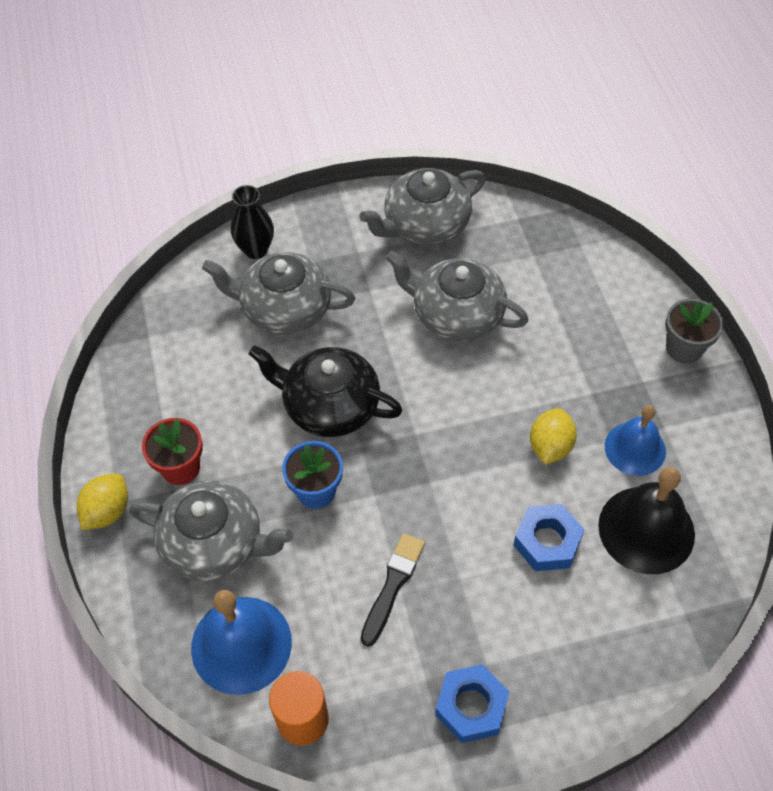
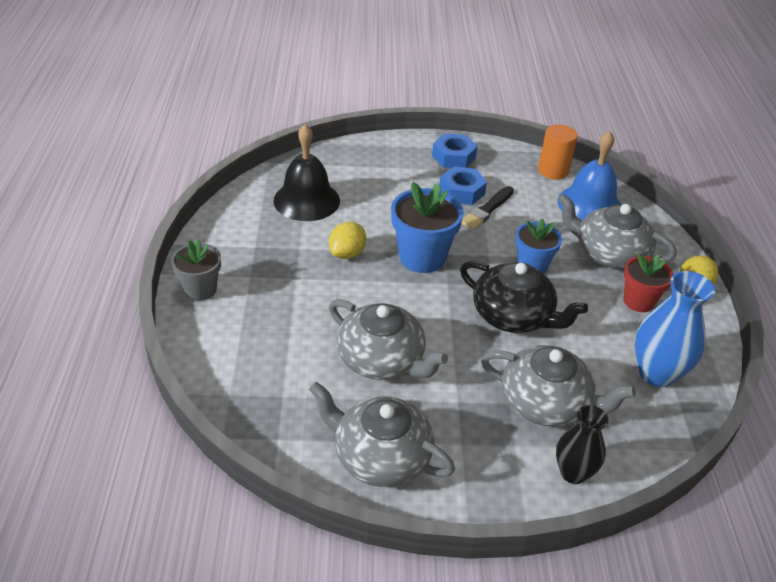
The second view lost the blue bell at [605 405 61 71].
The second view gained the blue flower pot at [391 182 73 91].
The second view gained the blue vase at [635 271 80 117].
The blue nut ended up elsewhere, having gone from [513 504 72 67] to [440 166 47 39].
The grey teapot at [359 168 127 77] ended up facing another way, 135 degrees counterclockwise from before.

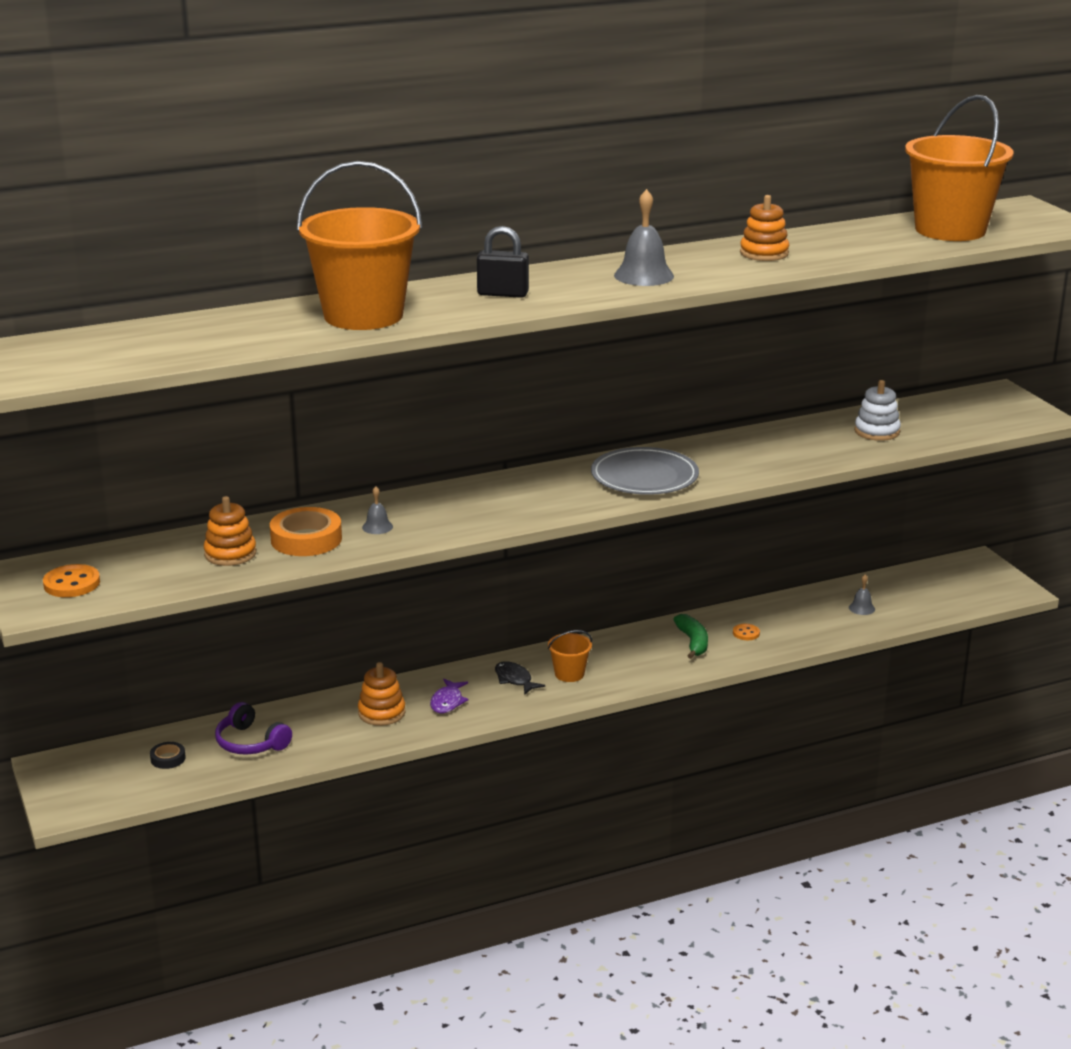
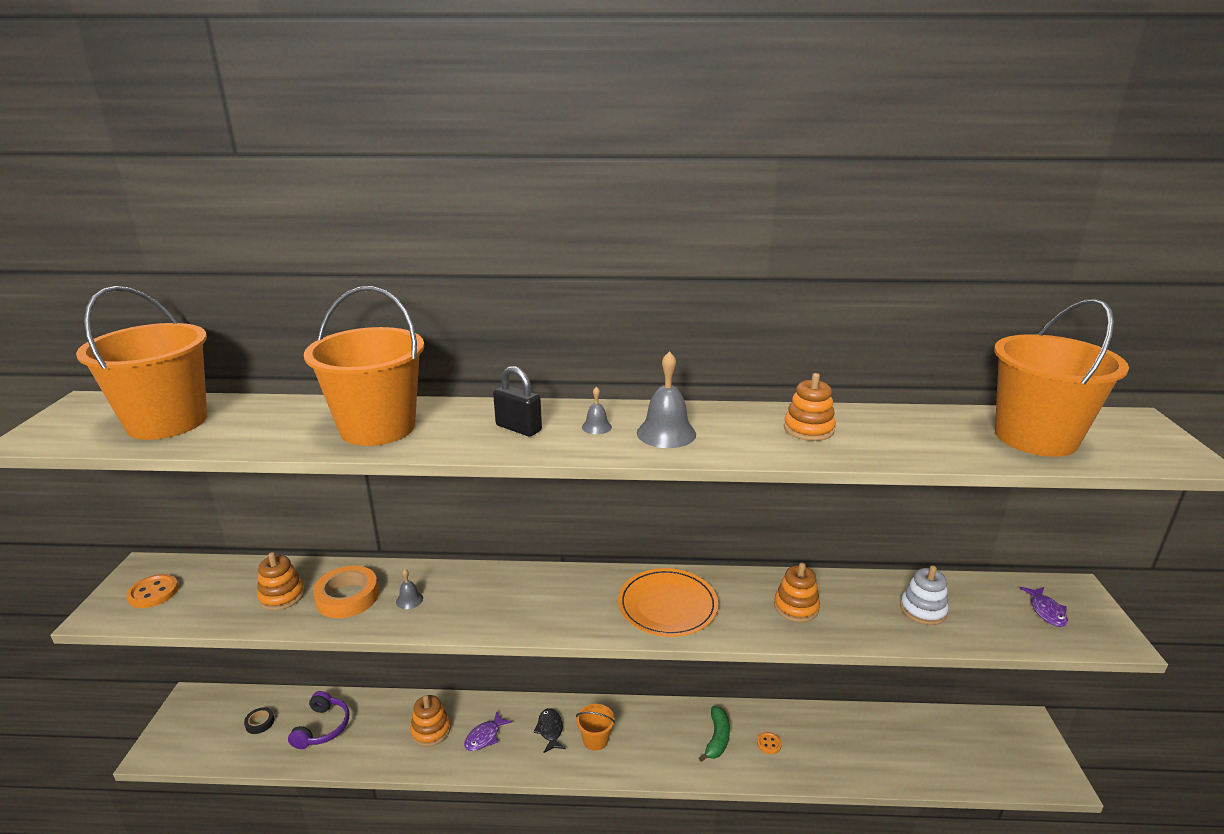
The second view gained the orange bucket at [76 286 131 154].
The second view gained the orange stacking toy at [774 563 46 59].
The second view gained the purple fish at [1020 587 48 40].
The grey bell ended up elsewhere, having gone from [849 575 26 40] to [582 387 30 47].
What was the grey plate at [591 447 108 48] turned into the orange plate at [618 568 100 69].
The purple headphones at [215 702 77 53] ended up facing another way, 150 degrees counterclockwise from before.

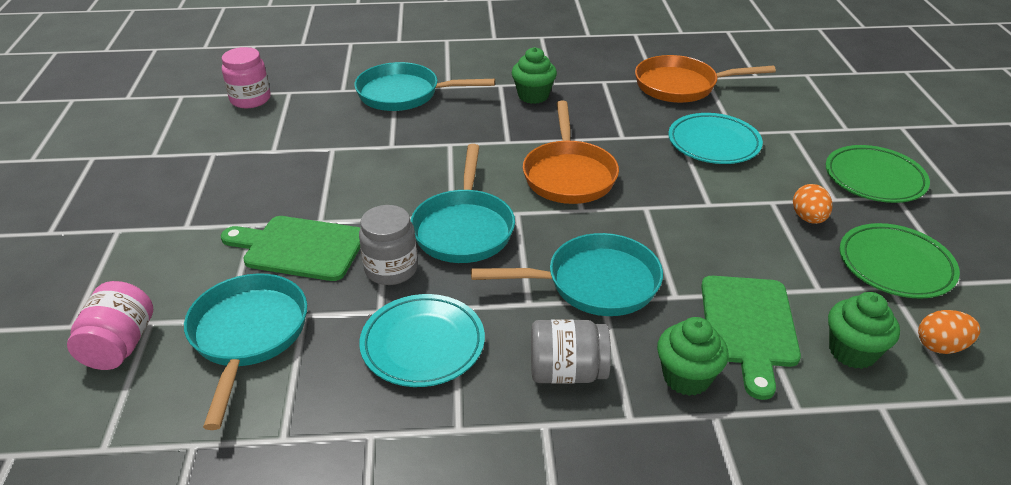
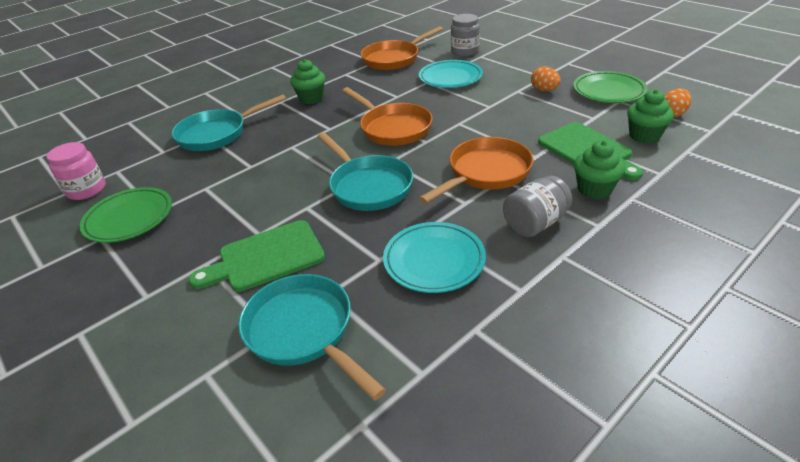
The second view lost the pink jar at [67 281 86 89].
The grey jar ended up elsewhere, having gone from [359 205 59 80] to [451 14 29 43].
The green plate ended up elsewhere, having gone from [826 145 104 58] to [80 187 92 56].
What was the turquoise pan at [471 233 192 83] turned into the orange pan at [419 137 114 67].

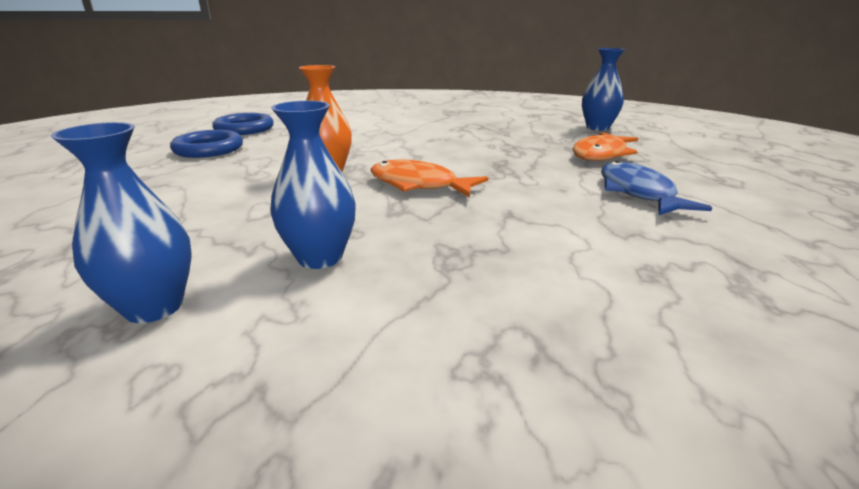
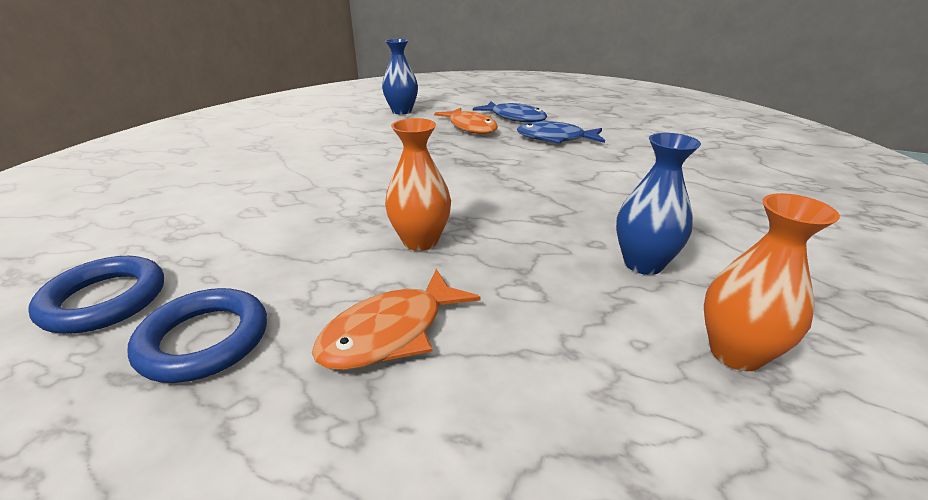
The second view gained the blue fish at [473 101 74 21].
The orange fish ended up elsewhere, having gone from [370 160 118 37] to [312 269 169 101].
What was the blue vase at [51 122 141 201] turned into the orange vase at [704 193 136 178].

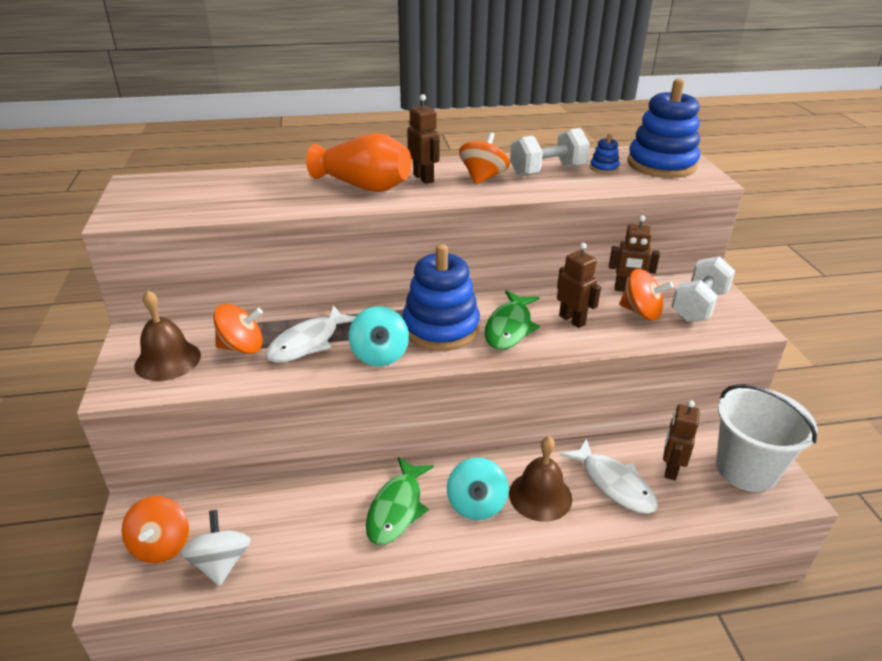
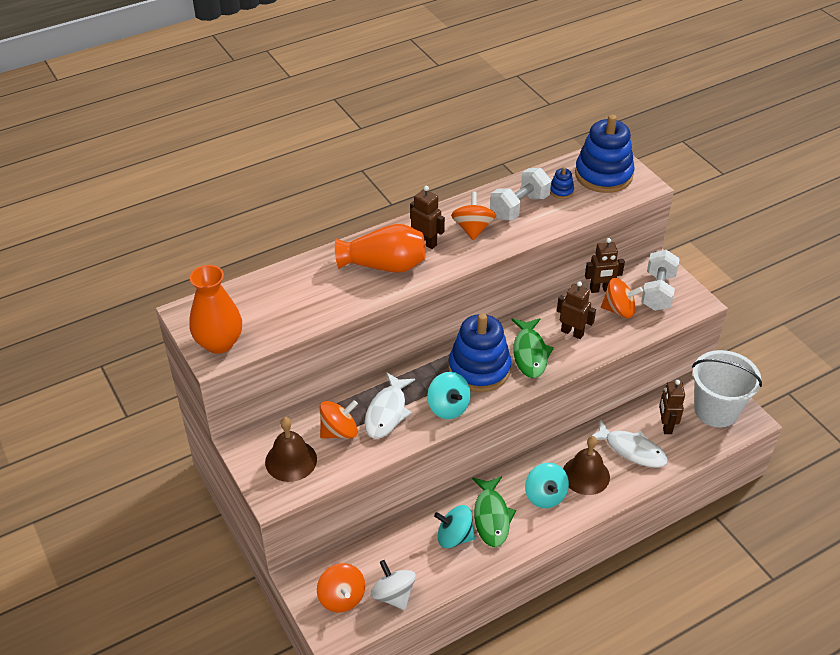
The second view gained the orange vase at [189 265 53 89].
The second view gained the turquoise spinning top at [434 505 41 43].

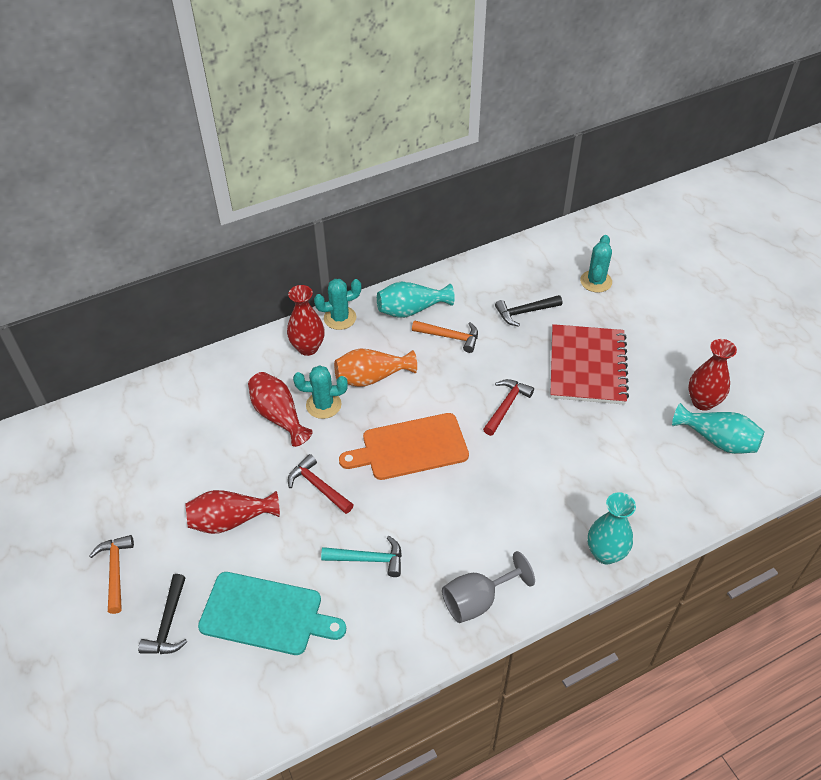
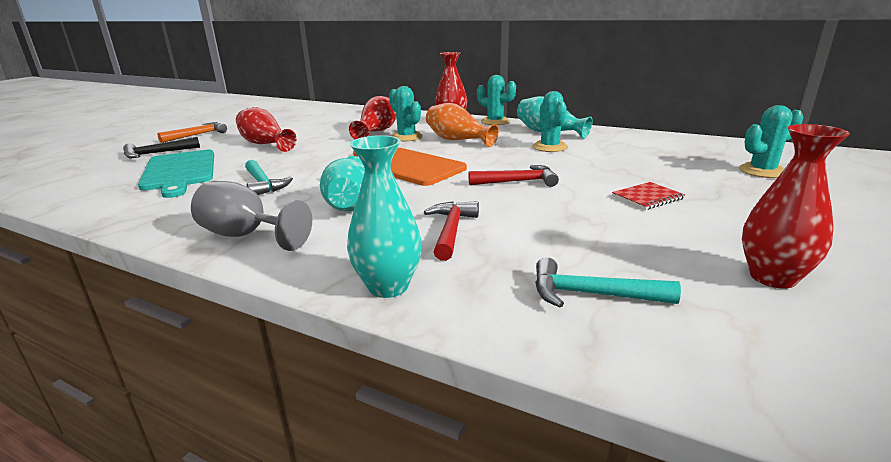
The second view lost the black hammer at [495 295 67 32].
The second view gained the turquoise hammer at [535 257 146 50].
The red hammer ended up elsewhere, having gone from [288 454 66 60] to [424 201 55 60].
The turquoise vase ended up elsewhere, having gone from [672 403 92 51] to [320 156 45 55].
Where the orange hammer stood at [412 320 66 33], the turquoise cactus came to stand at [532 91 36 61].
The size of the red notebook at [550 324 79 81] changed by a factor of 0.43.

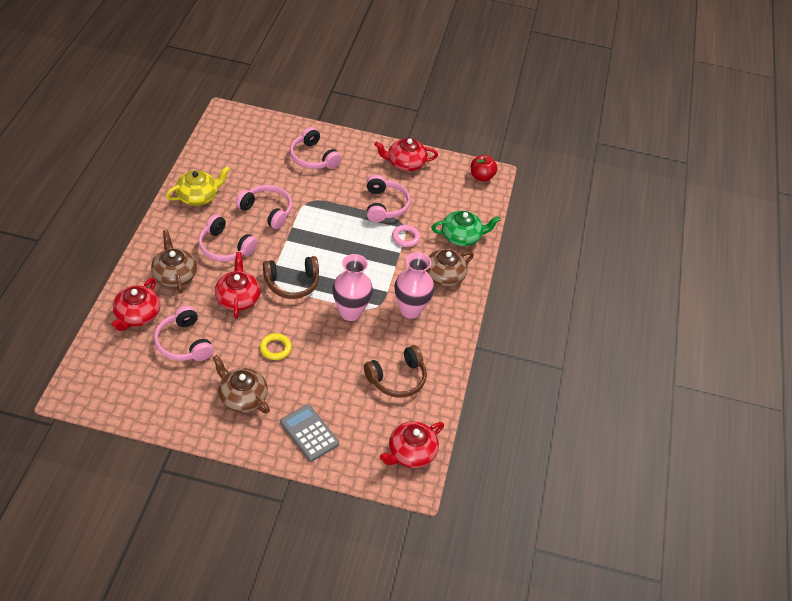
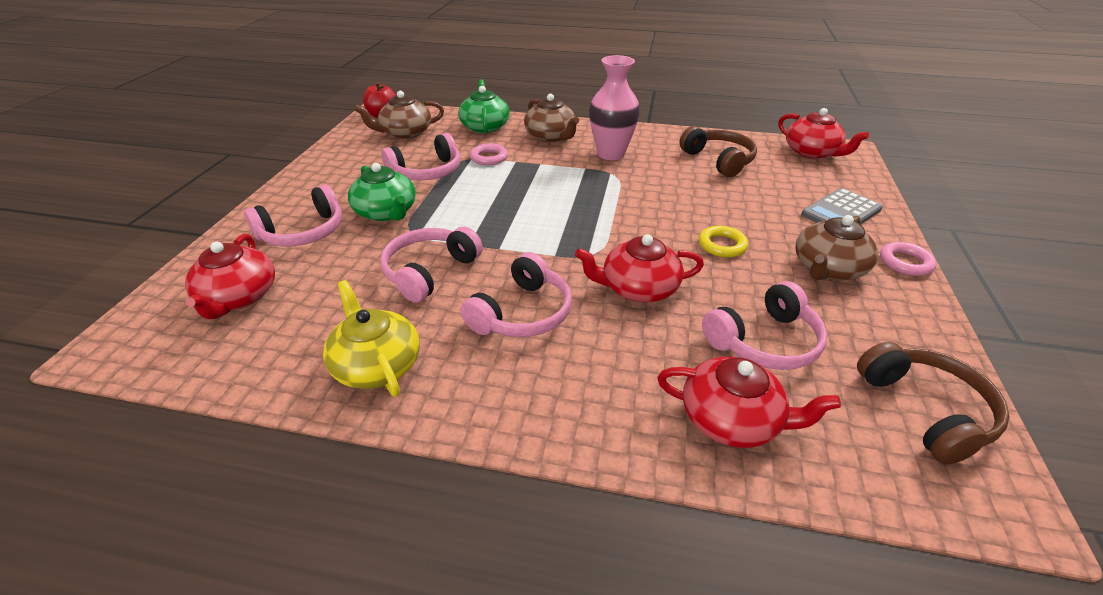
The second view lost the pink vase at [332 254 41 67].
The second view gained the green teapot at [348 163 68 58].
The second view gained the pink ring at [880 242 57 34].
The brown teapot ended up elsewhere, having gone from [151 230 46 64] to [354 91 90 48].
The brown headphones ended up elsewhere, having gone from [263 256 56 43] to [857 342 153 123].
The red teapot ended up elsewhere, having gone from [374 138 64 33] to [185 234 90 85].
The pink headphones at [367 175 43 47] ended up facing another way, 150 degrees clockwise from before.

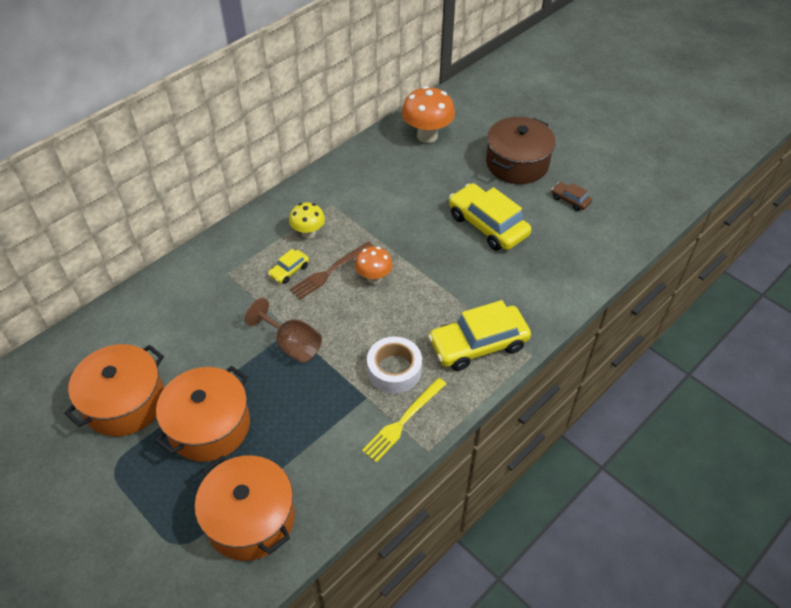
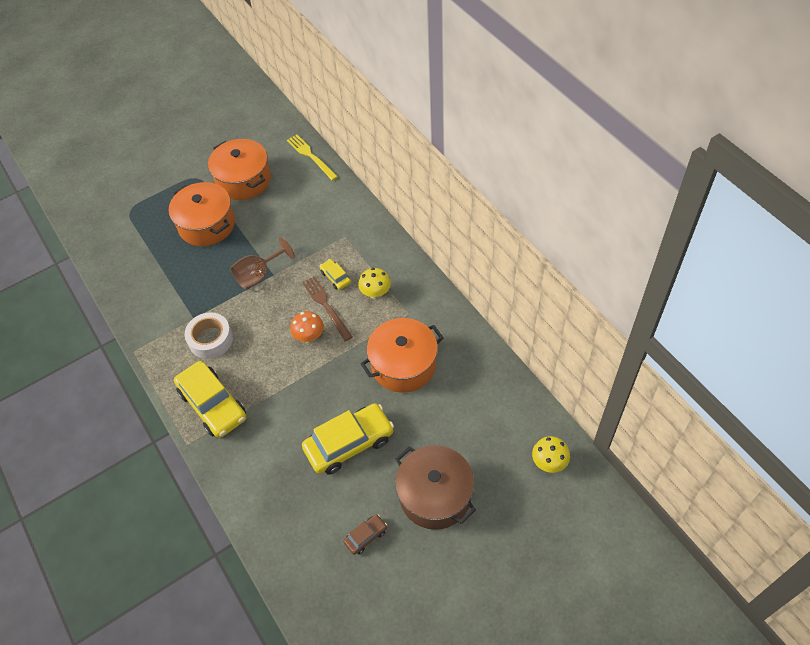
The second view lost the orange mushroom at [402 86 53 57].
The second view gained the yellow mushroom at [532 436 38 37].
The orange pot ended up elsewhere, having gone from [195 455 100 106] to [361 318 83 75].
The yellow fork ended up elsewhere, having gone from [362 378 84 84] to [287 135 51 46].
The yellow car at [428 300 103 71] ended up facing another way, 150 degrees clockwise from before.

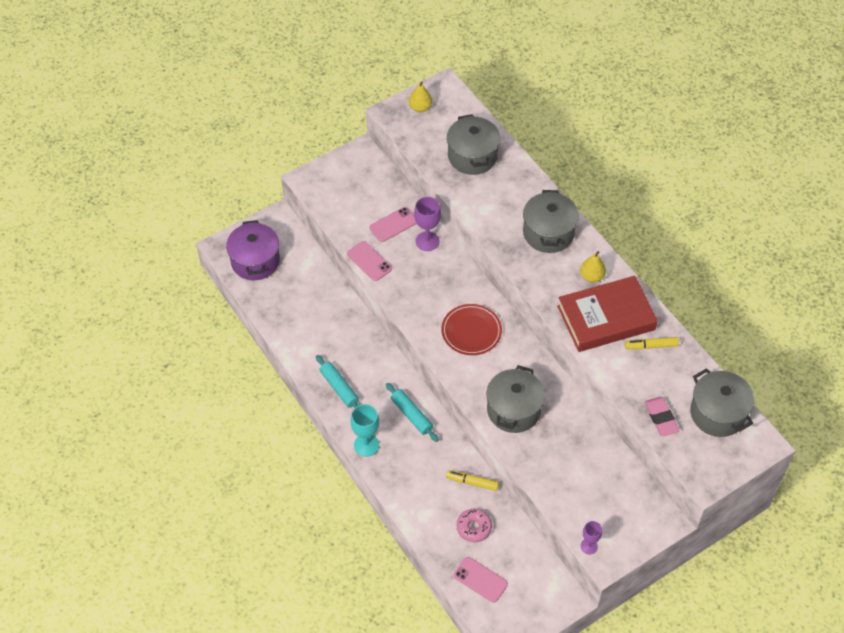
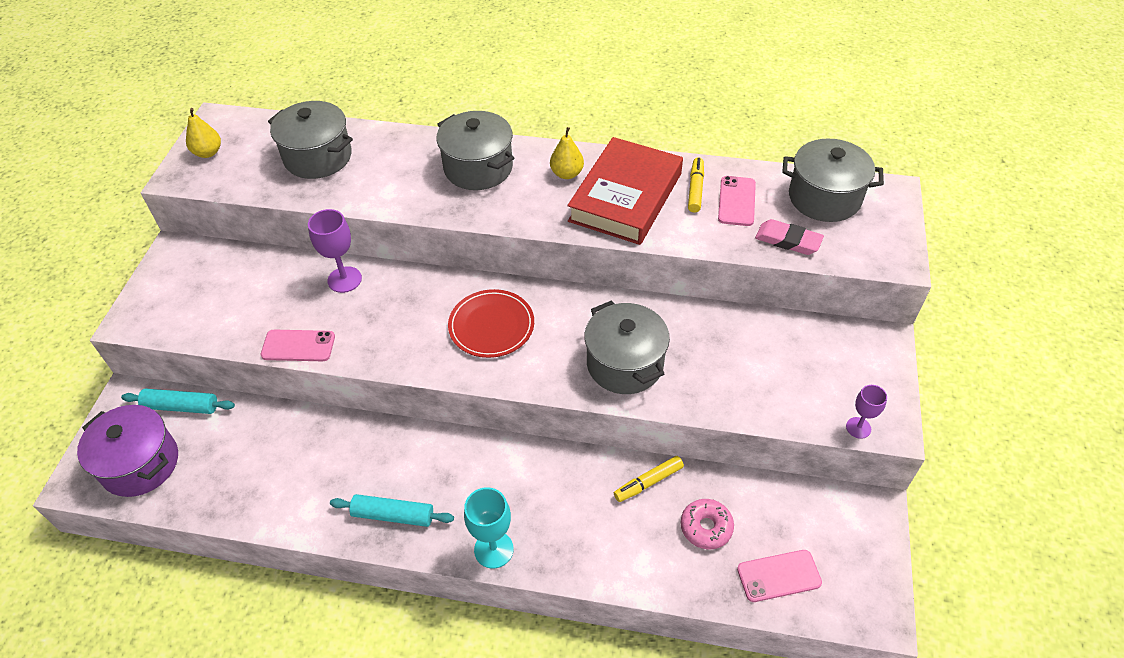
The pink phone ended up elsewhere, having gone from [369 207 48 35] to [718 176 38 50].
The turquoise rolling pin ended up elsewhere, having gone from [386 383 53 59] to [121 389 114 25].
The yellow marker at [625 337 54 12] ended up facing another way, 150 degrees clockwise from before.

